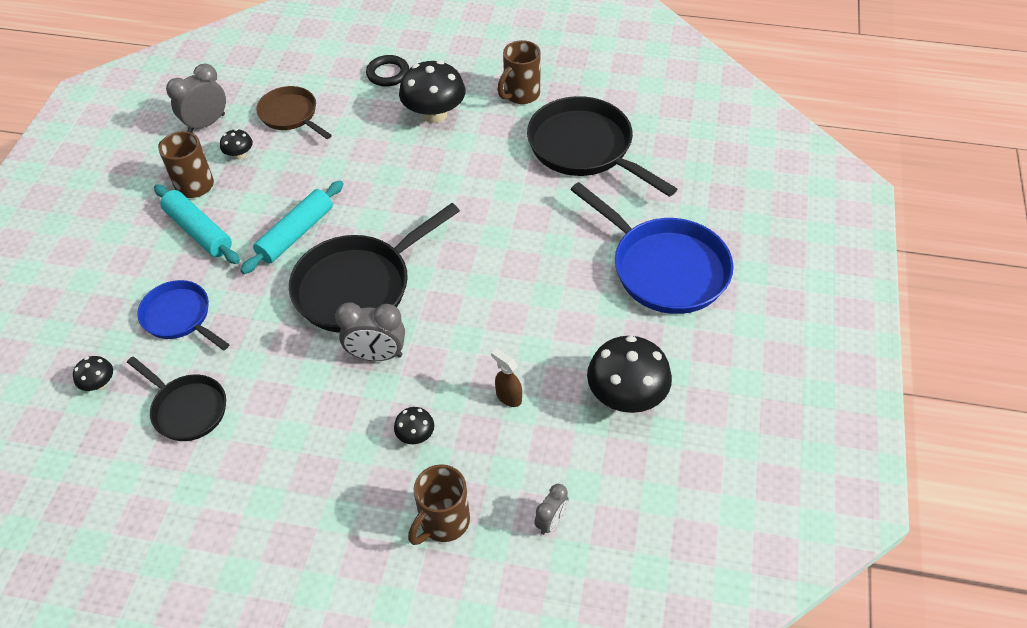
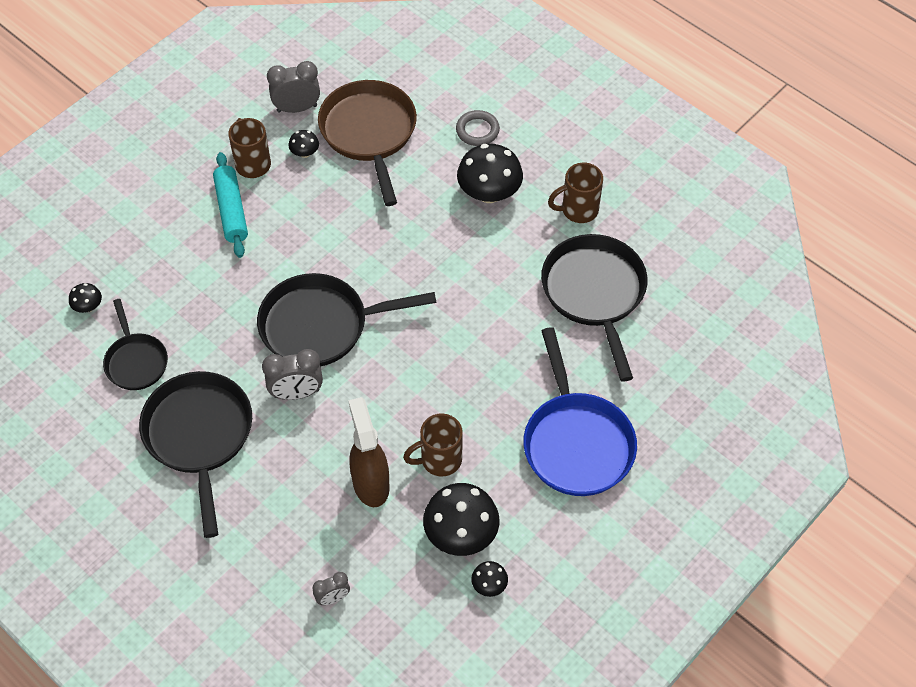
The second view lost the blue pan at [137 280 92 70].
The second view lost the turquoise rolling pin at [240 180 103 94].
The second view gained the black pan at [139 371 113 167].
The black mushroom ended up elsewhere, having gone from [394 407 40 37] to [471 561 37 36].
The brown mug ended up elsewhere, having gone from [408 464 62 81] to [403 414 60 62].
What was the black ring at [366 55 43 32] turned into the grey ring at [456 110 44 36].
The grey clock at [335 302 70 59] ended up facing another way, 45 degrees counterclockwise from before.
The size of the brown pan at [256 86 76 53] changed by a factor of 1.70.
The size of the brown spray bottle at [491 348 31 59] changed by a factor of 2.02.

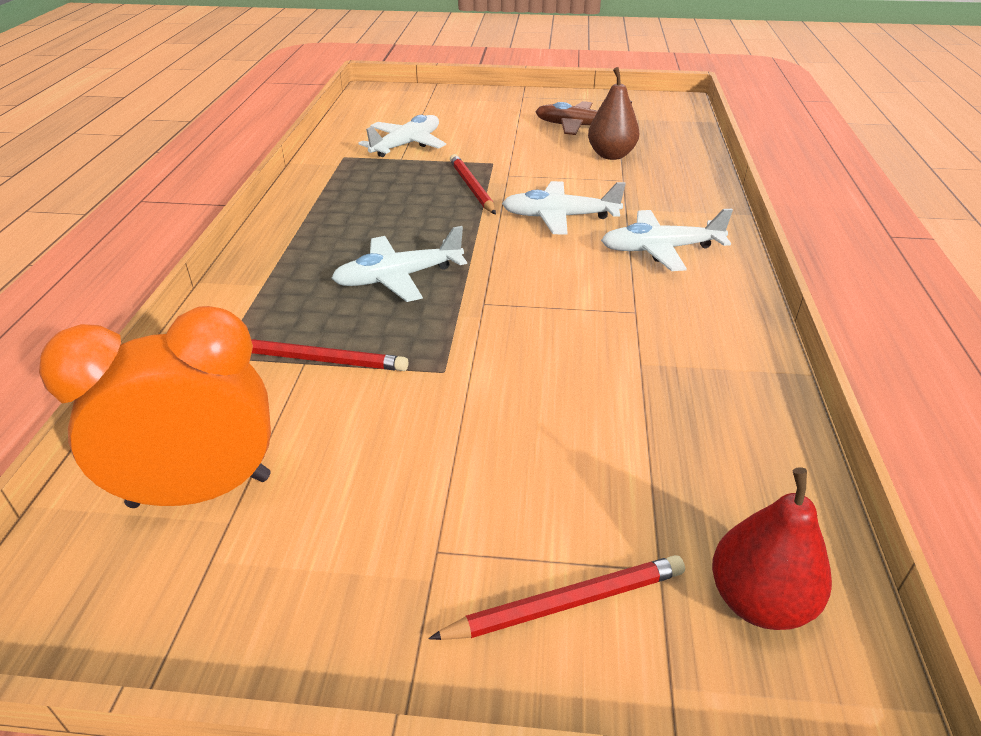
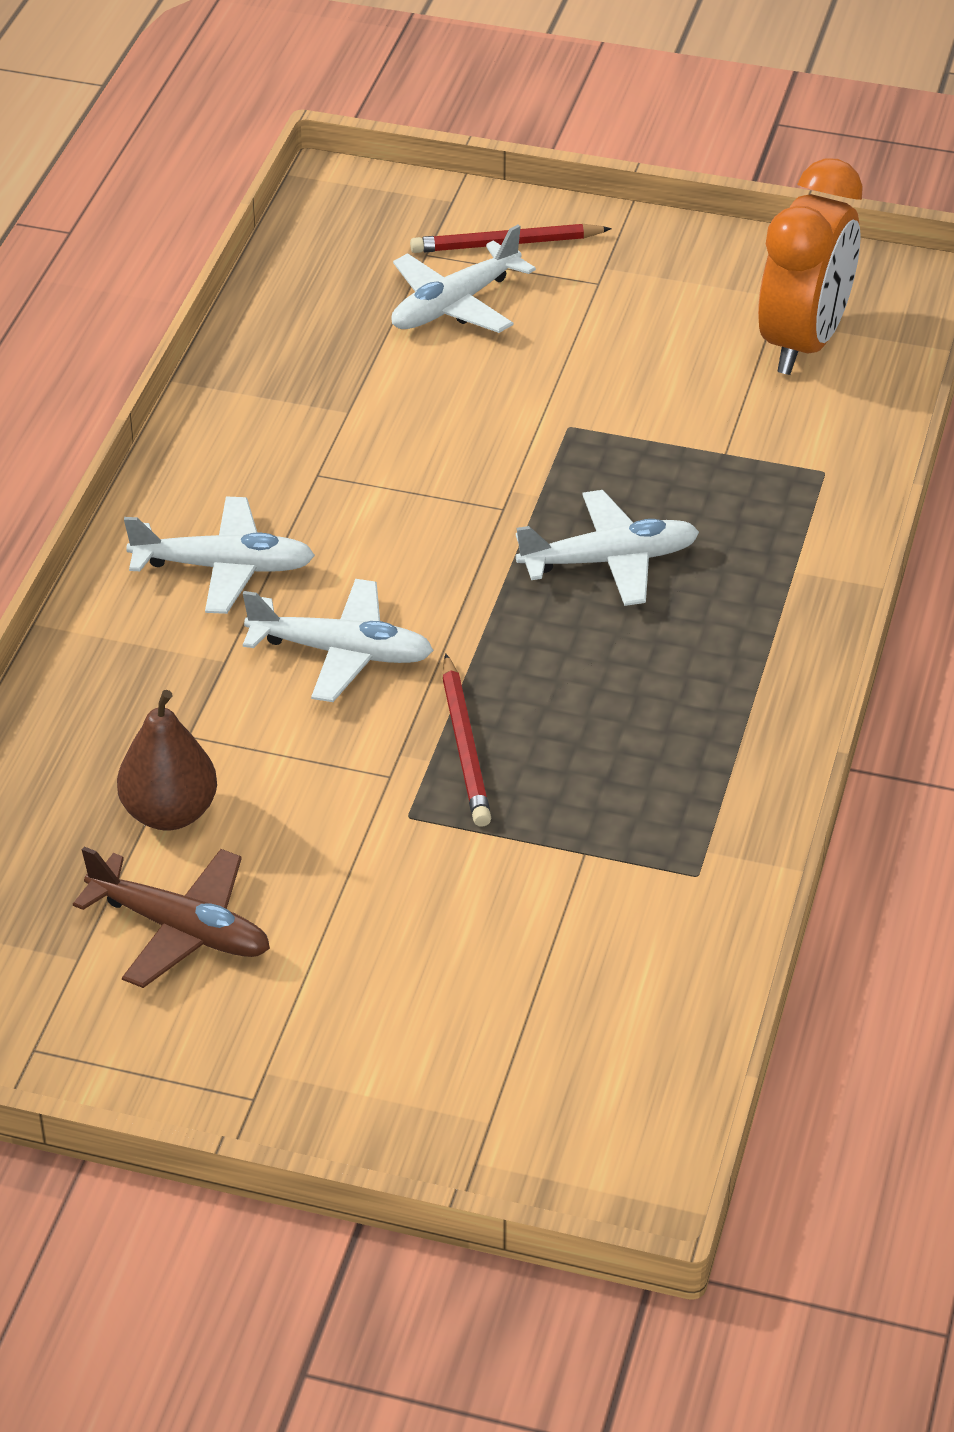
The second view lost the red pencil at [251 339 157 32].
The second view lost the red pear at [712 467 120 163].
The white plane ended up elsewhere, having gone from [358 115 88 42] to [391 225 145 108].
The orange clock at [39 306 232 202] ended up facing another way, 60 degrees counterclockwise from before.

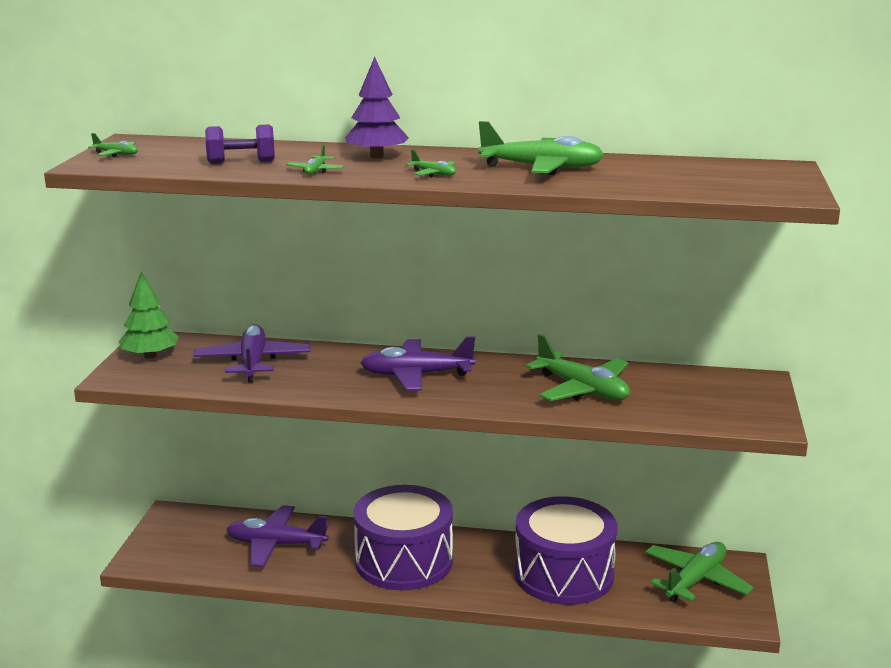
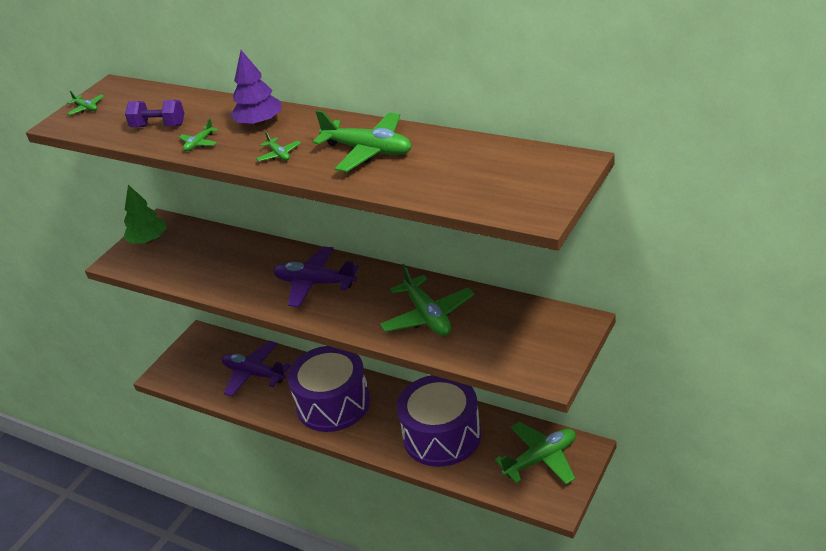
The second view lost the purple plane at [193 324 118 59].

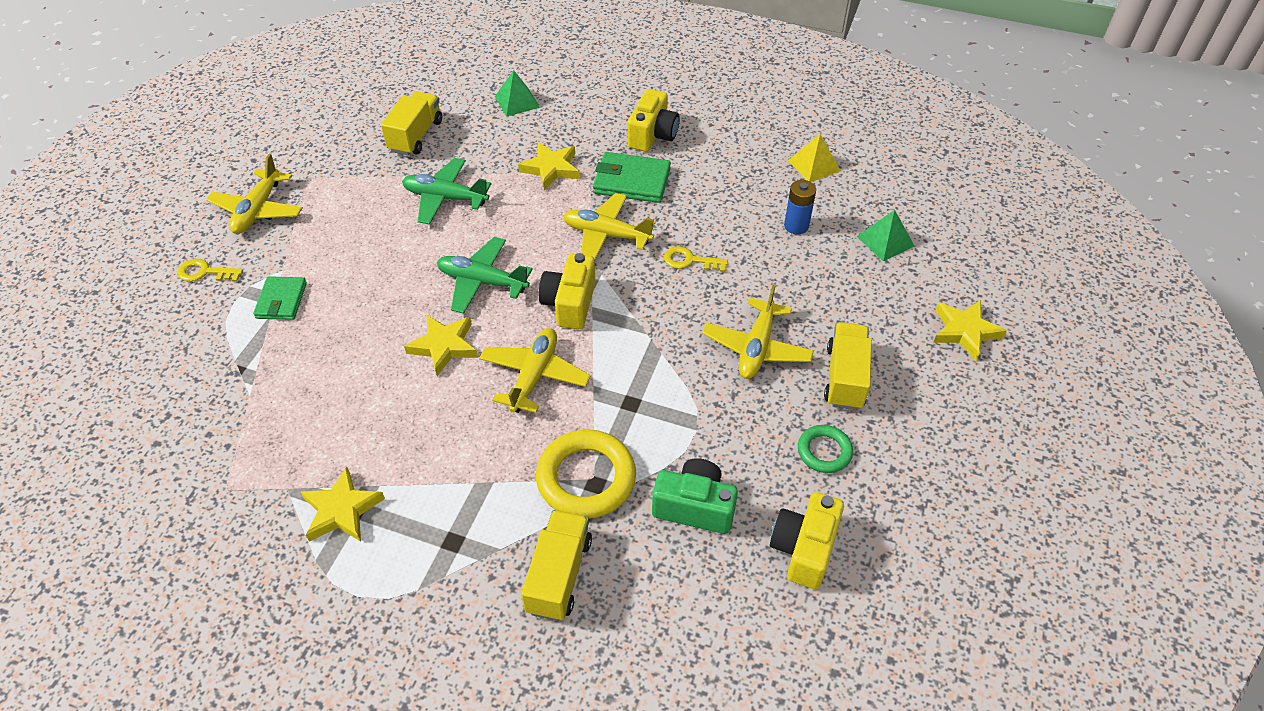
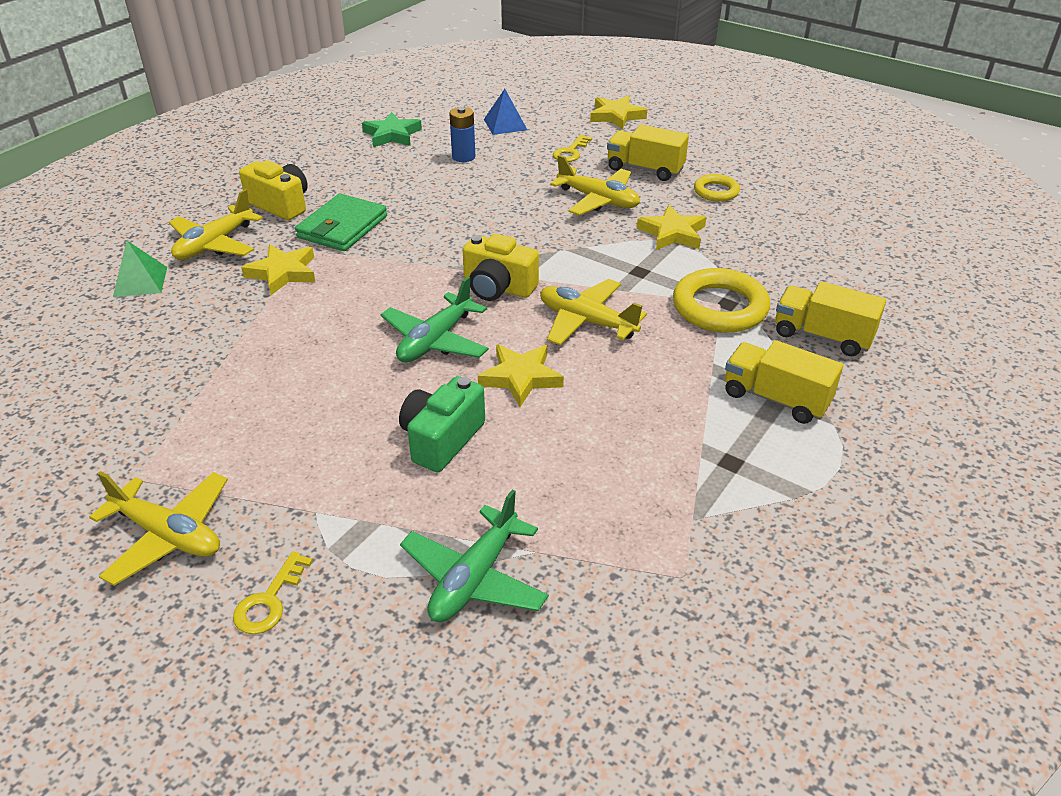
The second view lost the green wallet at [253 276 54 44].
The second view lost the yellow camera at [770 492 74 97].
The yellow star ended up elsewhere, having gone from [301 467 84 75] to [637 205 69 45].
The yellow truck ended up elsewhere, having gone from [381 91 61 65] to [725 340 118 84].
The green plane ended up elsewhere, having gone from [402 158 89 67] to [400 489 149 133].
The yellow plane ended up elsewhere, having gone from [563 193 93 67] to [169 189 94 71].
The green camera ended up elsewhere, having gone from [652 458 86 76] to [399 376 86 96].
The yellow key ended up elsewhere, having gone from [664 246 64 26] to [553 135 39 27].
Where the yellow pyramid stood at [788 134 52 48], the green star came to stand at [362 112 60 35].
What was the green ring at [798 425 55 48] turned into the yellow ring at [694 174 46 28].
What was the green pyramid at [857 210 57 51] turned into the blue pyramid at [484 89 43 46].

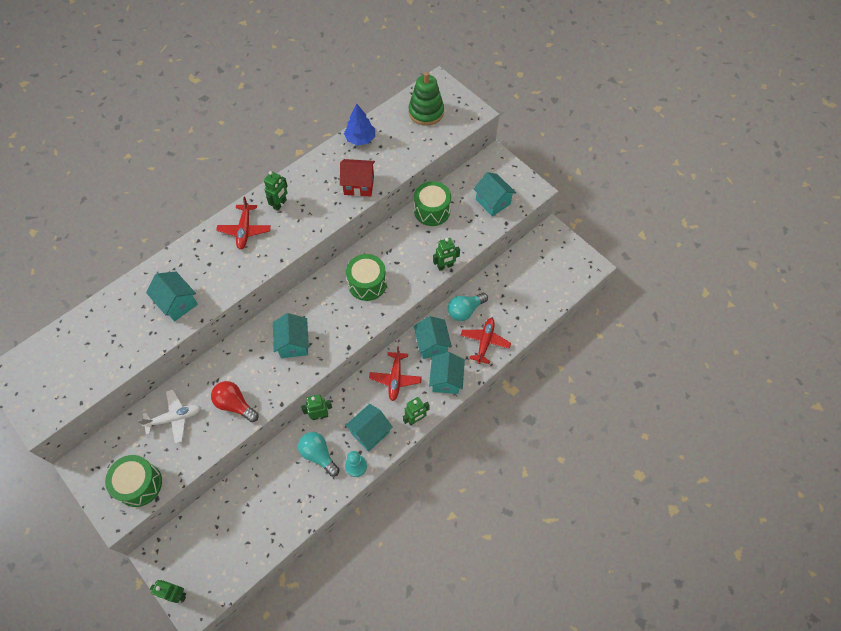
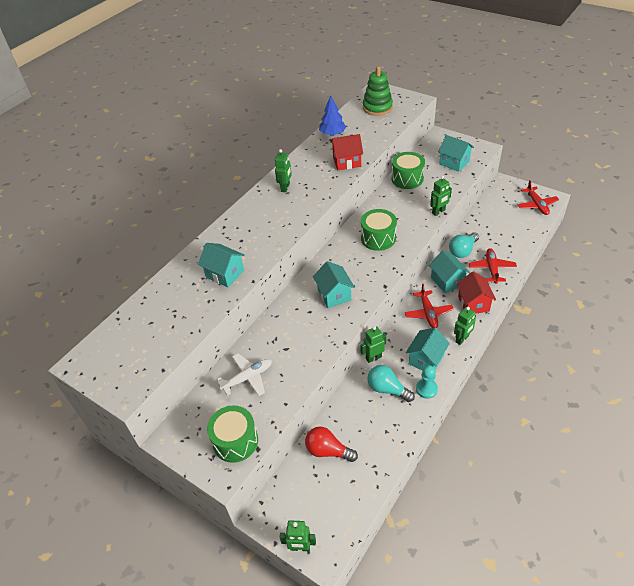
The red light bulb ended up elsewhere, having gone from [211 381 48 41] to [305 427 53 35].
The red plane ended up elsewhere, having gone from [216 197 55 52] to [517 180 42 35].
What was the turquoise house at [429 352 36 42] turned into the red house at [457 271 39 43].

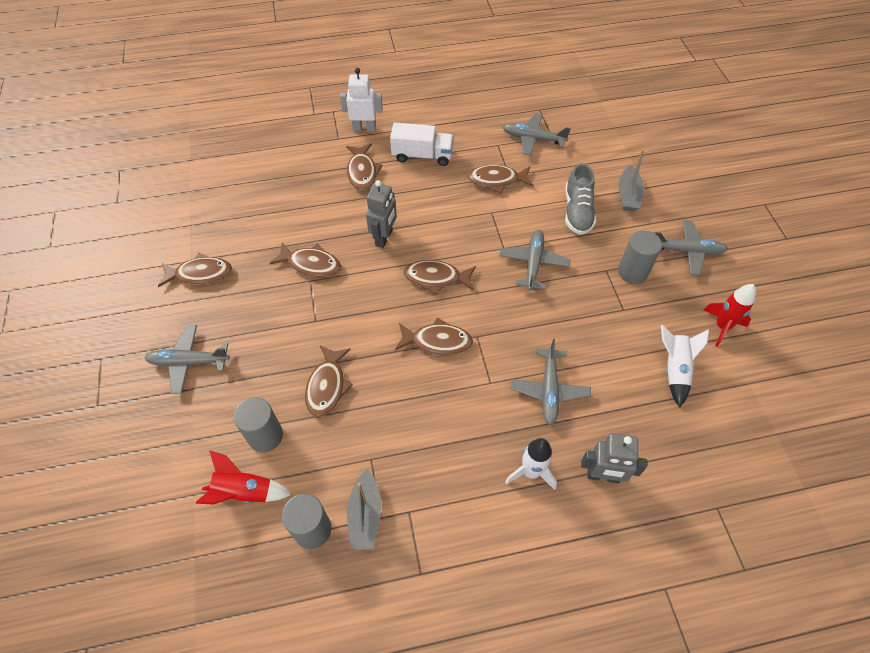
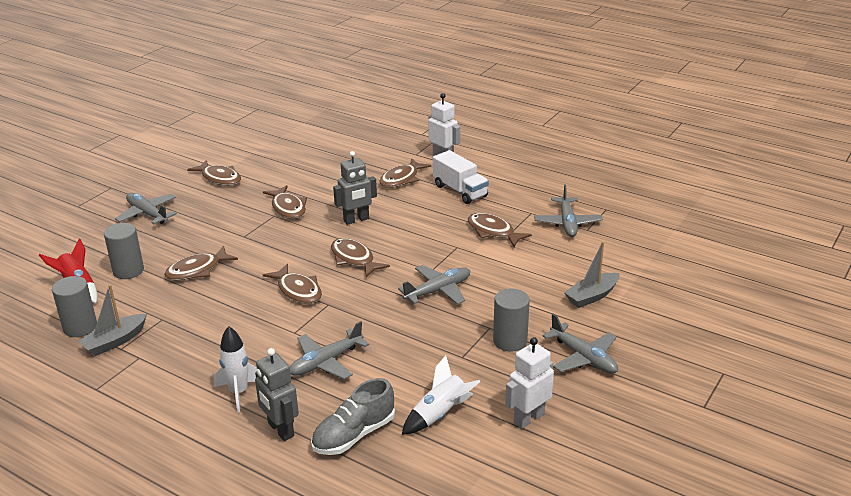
The grey shoe ended up elsewhere, having gone from [565 163 31 72] to [311 378 84 77].
Where the red rocket stood at [704 284 52 63], the white robot came to stand at [505 337 49 92].
The grey plane at [503 113 68 43] ended up facing another way, 150 degrees counterclockwise from before.

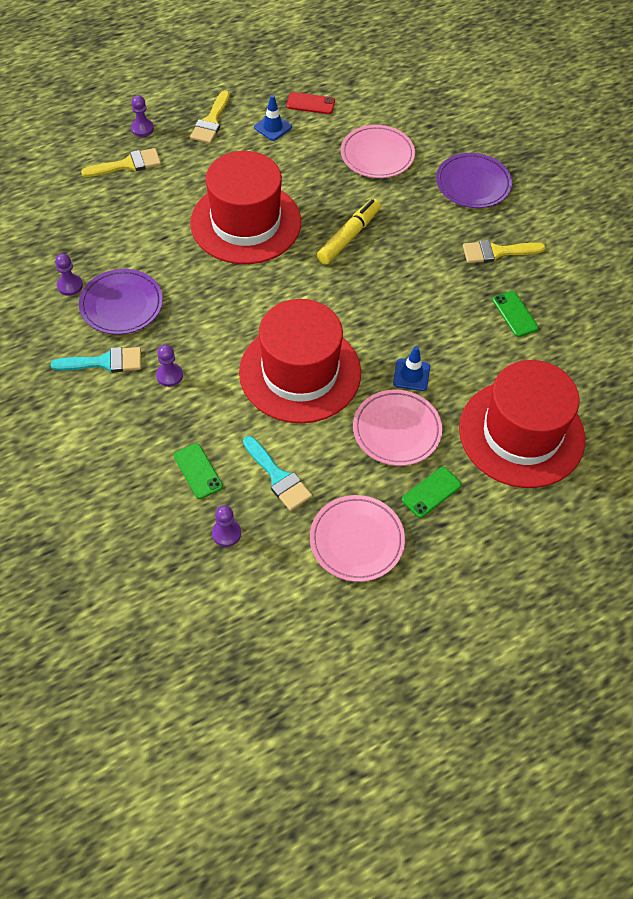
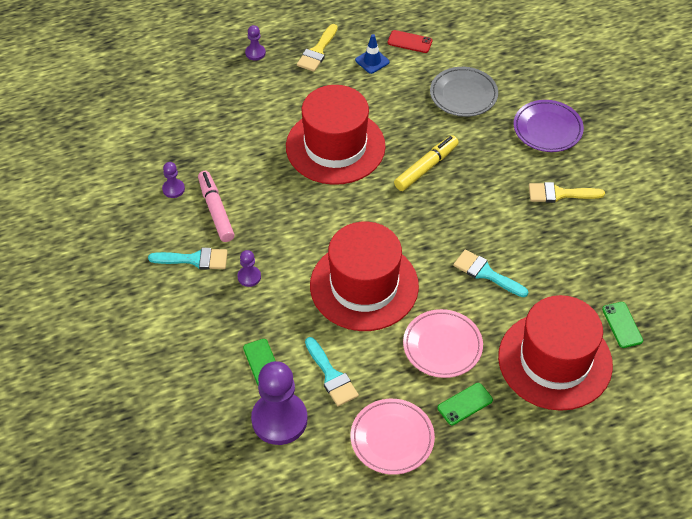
The second view lost the yellow brush at [81 148 80 29].
The second view lost the blue traffic cone at [393 346 37 45].
The second view gained the turquoise brush at [453 250 75 47].
The green phone ended up elsewhere, having gone from [493 291 45 46] to [602 302 41 46].
Where the purple plate stood at [79 269 84 66], the pink marker came to stand at [198 171 37 71].
What was the pink plate at [341 125 74 53] turned into the grey plate at [430 67 68 50].
The size of the purple pawn at [212 505 29 42] changed by a factor of 2.19.

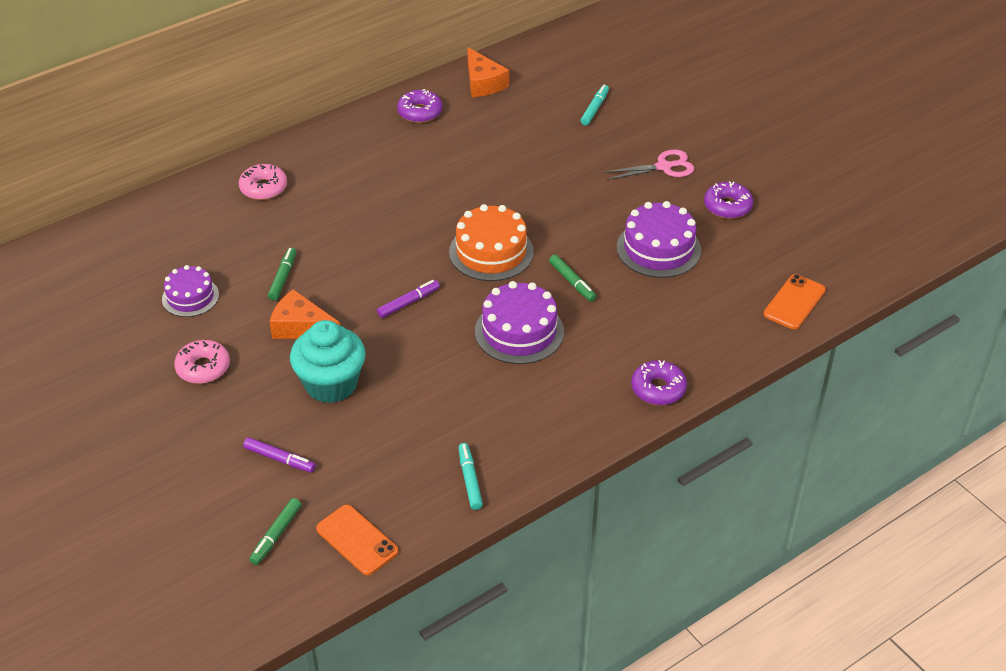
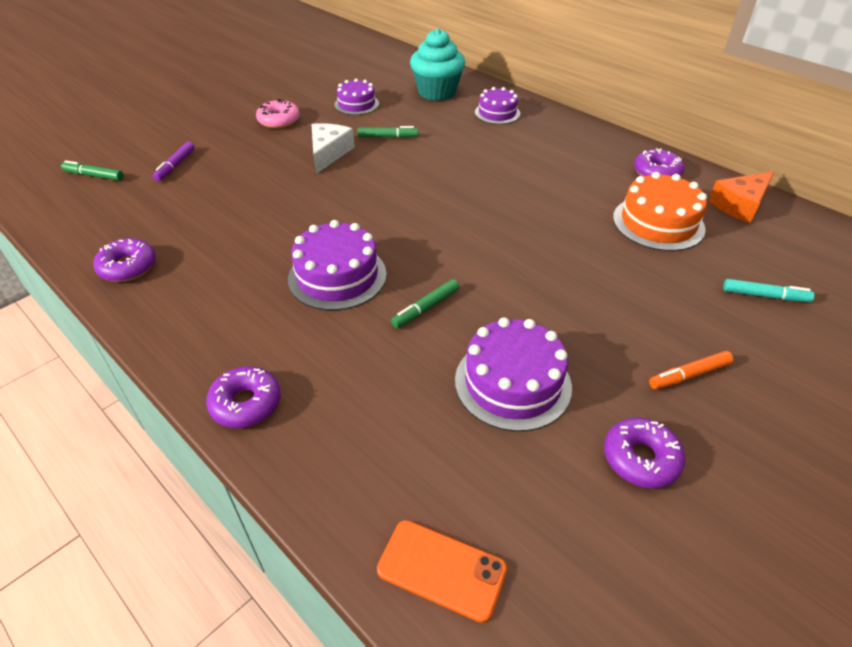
The second view lost the orange phone at [316 505 82 70].
The second view lost the purple marker at [377 280 63 38].
The turquoise cupcake ended up elsewhere, having gone from [290 320 76 83] to [410 28 55 73].
The orange cake ended up elsewhere, having gone from [449 204 85 77] to [613 172 94 79].
Where the pink donut stood at [239 164 48 36], the purple cake came to stand at [475 87 45 37].
Where the turquoise marker stood at [458 443 25 67], the purple donut came to stand at [93 238 63 44].
Where the pink scissors stood at [604 149 90 31], the orange marker came to stand at [649 351 84 38].
What was the orange cheese at [269 289 71 50] turned into the white cheese at [312 123 43 51].

